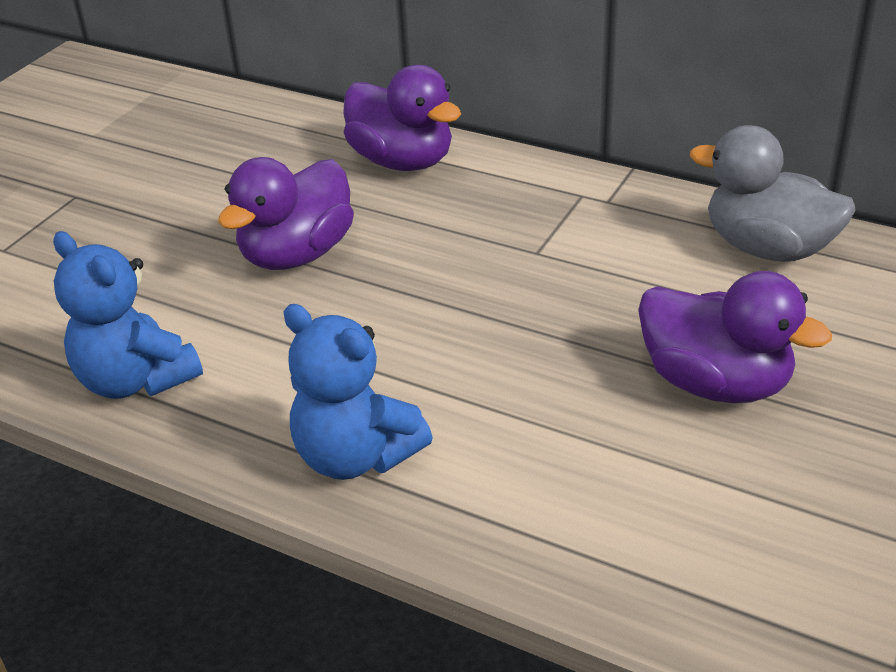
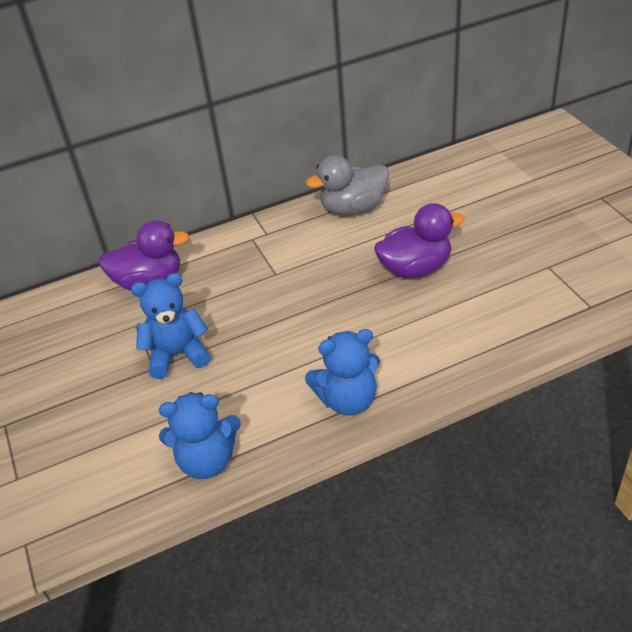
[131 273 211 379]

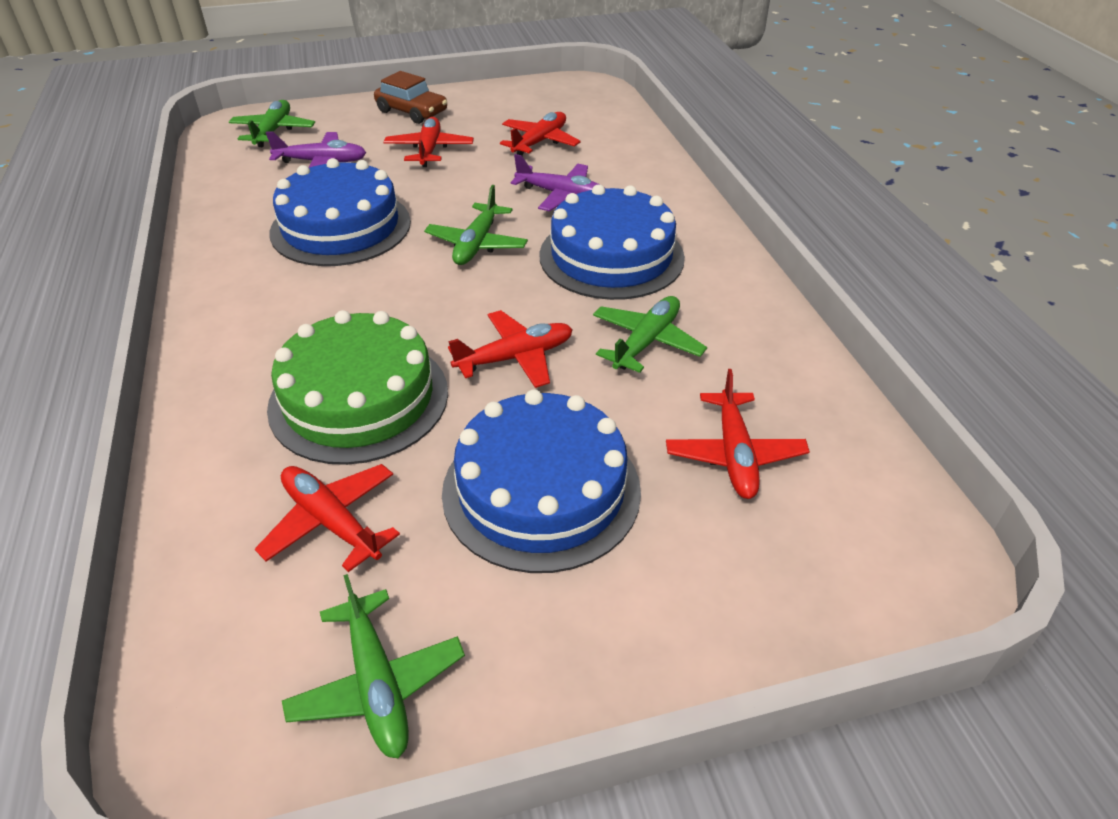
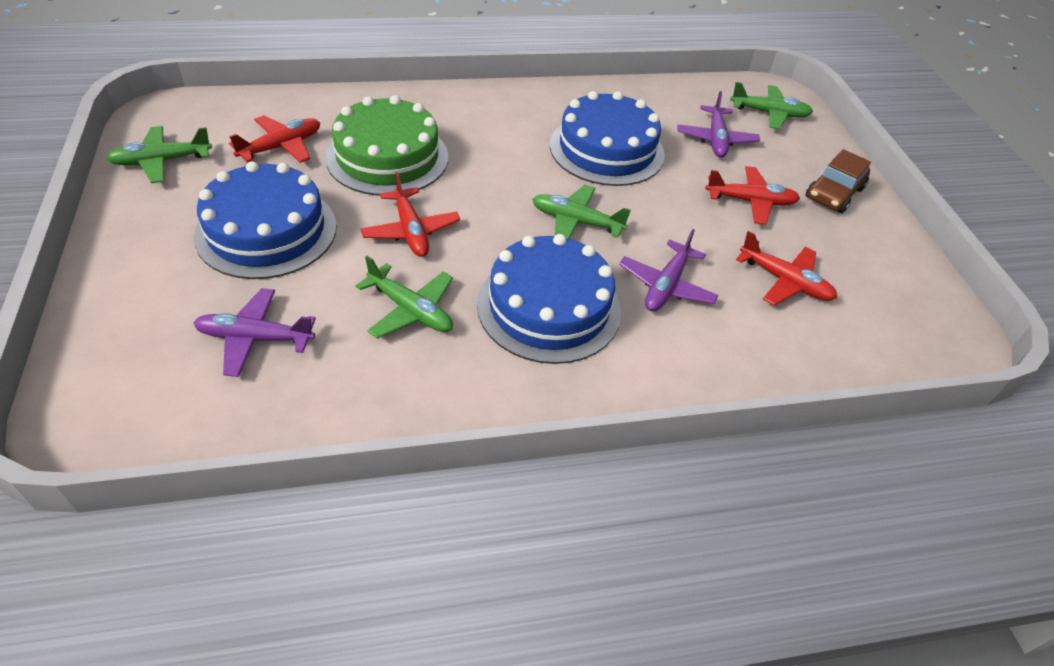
[194 288 316 377]

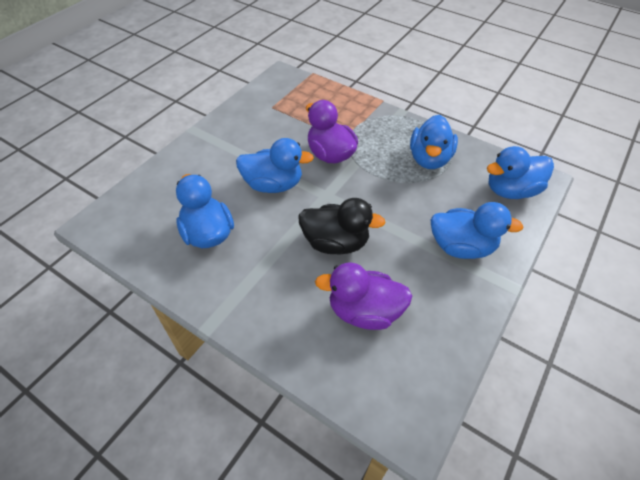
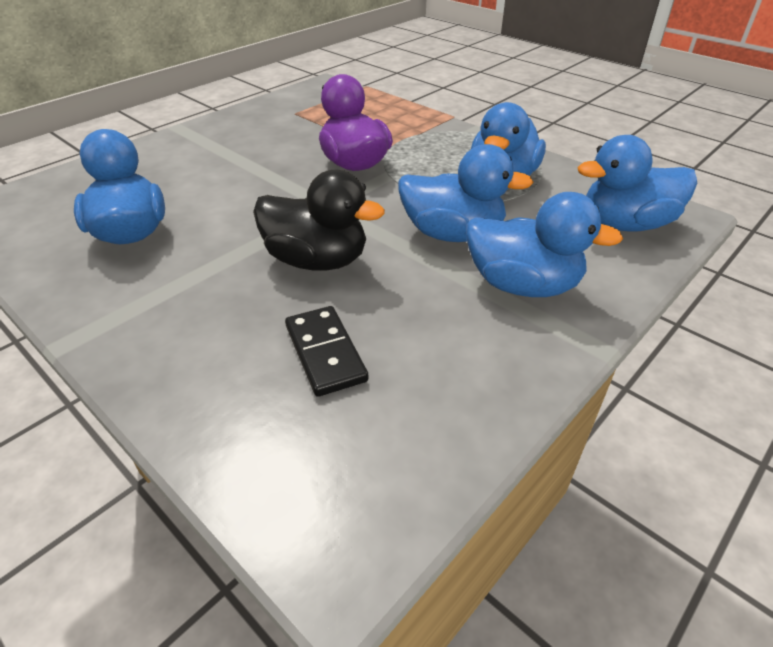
[398 144 534 242]
[285 306 368 397]

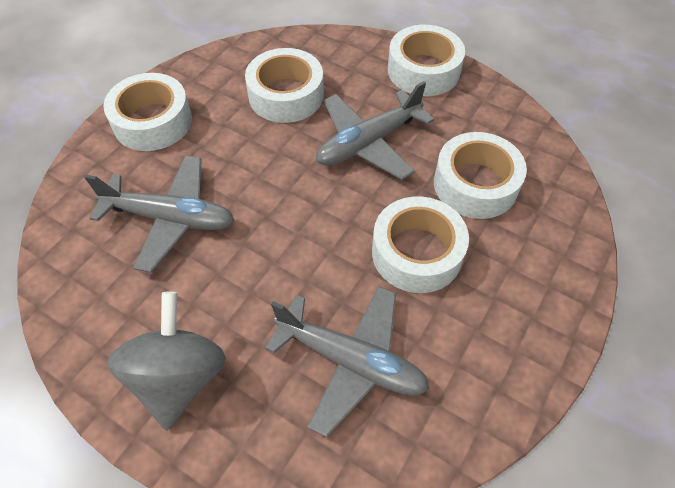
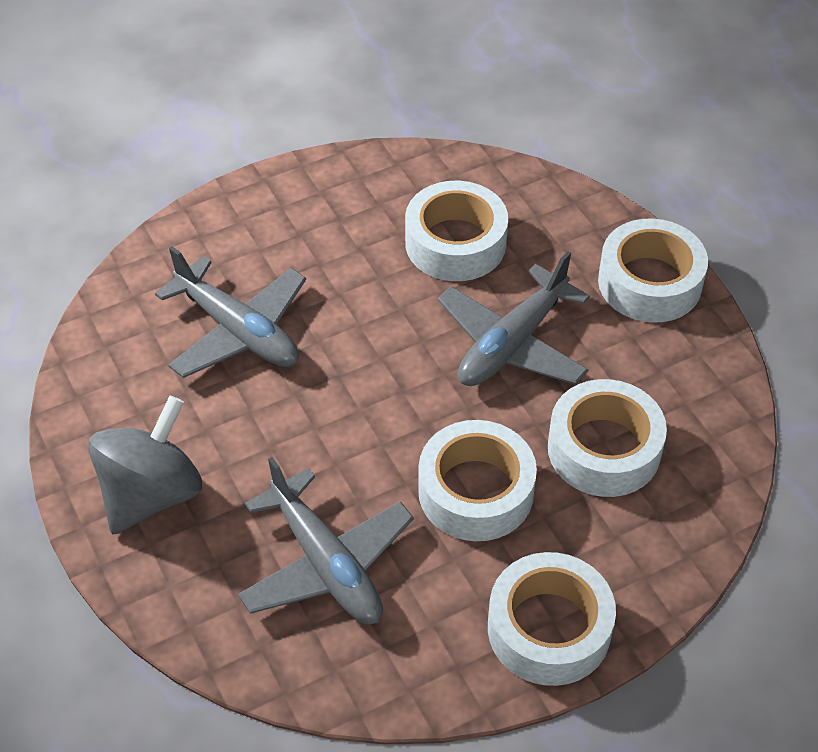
[488 552 616 686]
[438 251 590 386]

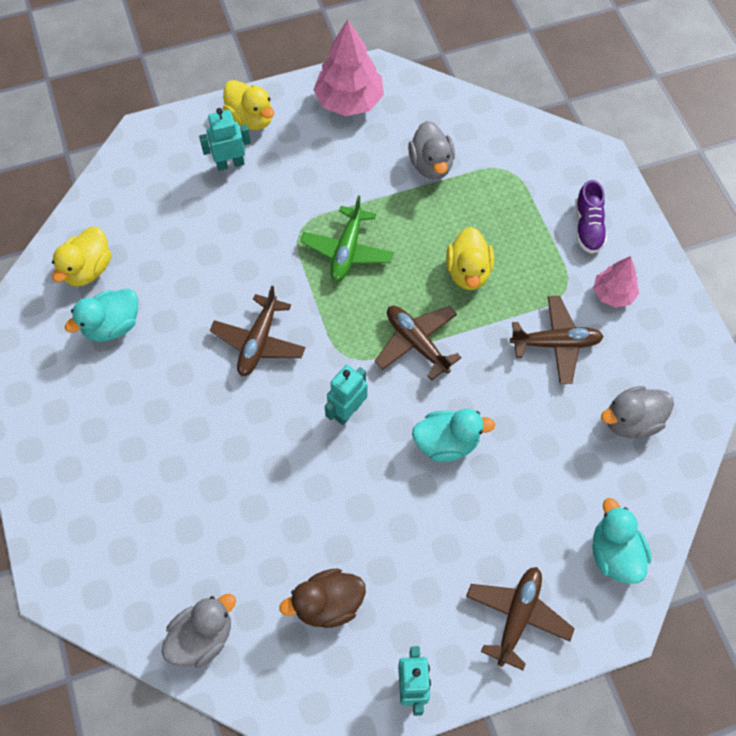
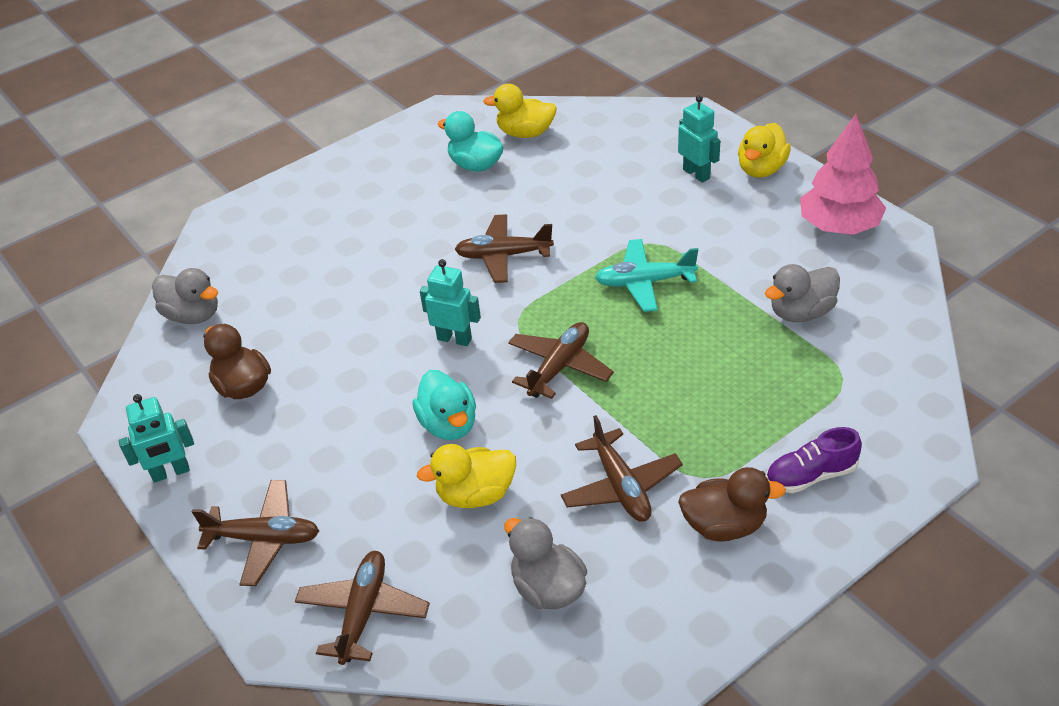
[595 239 698 312]
[417 444 516 508]
[295 551 430 665]
[678 467 786 541]

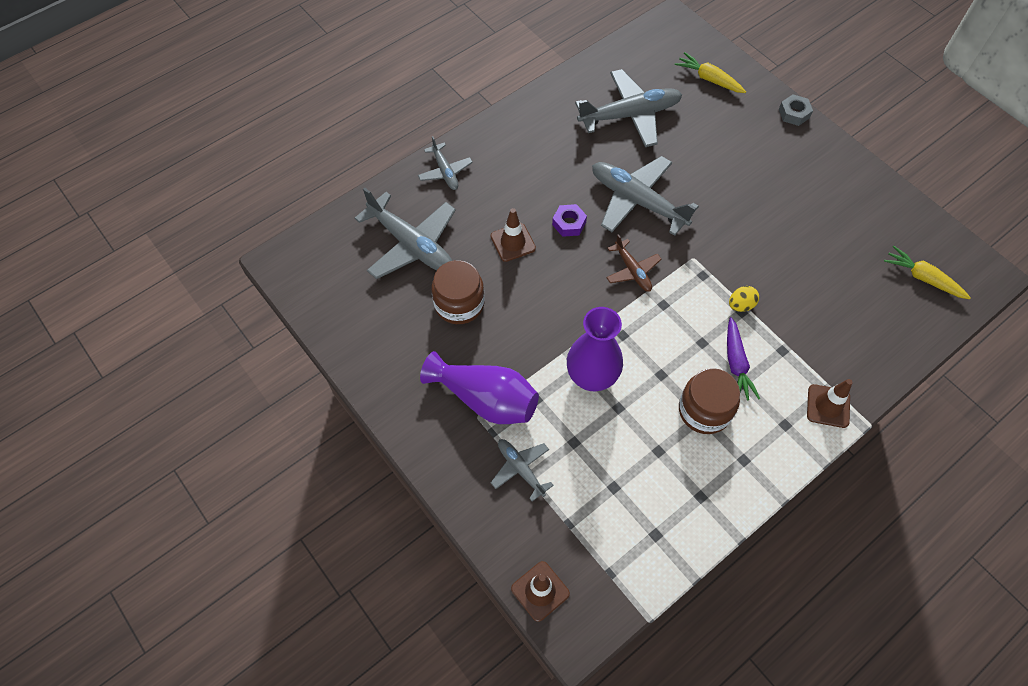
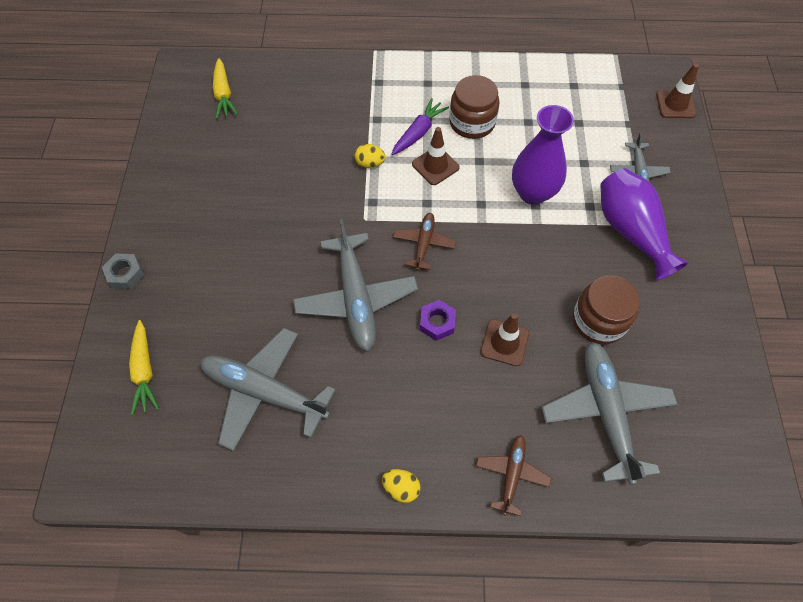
[476 435 551 516]
[412 127 460 185]
[382 469 420 503]

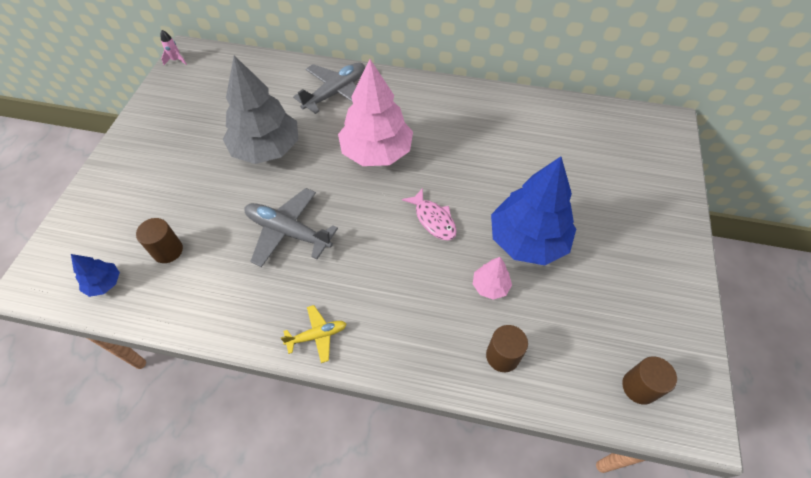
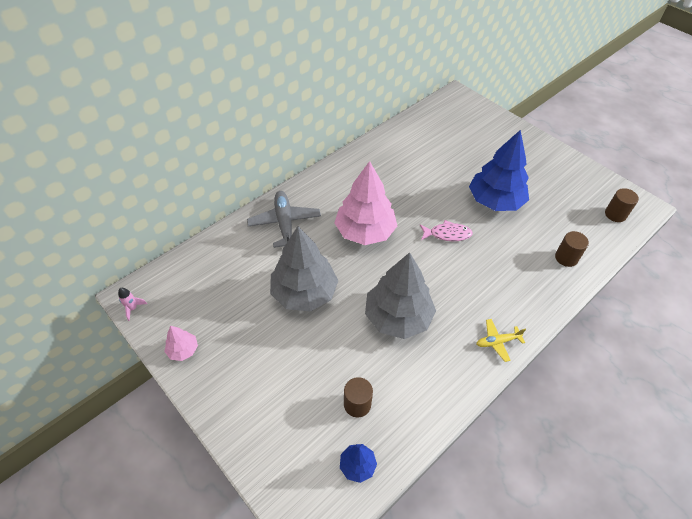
[365 252 436 339]
[477 319 526 362]
[164 326 198 361]

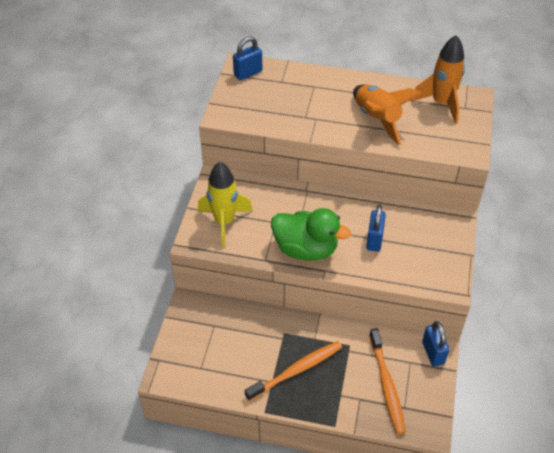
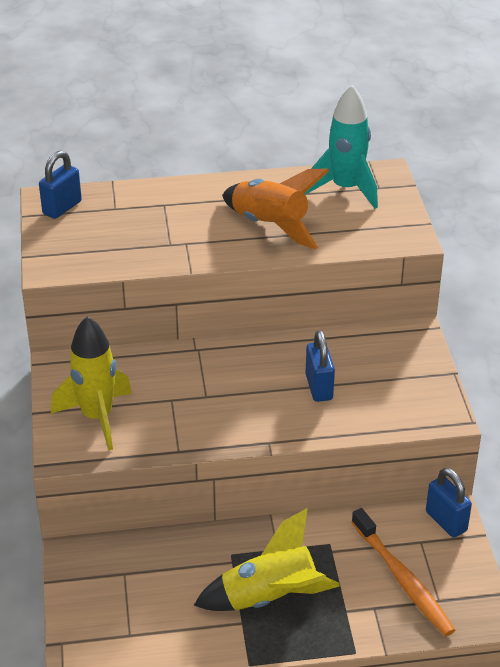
[194 508 340 611]
[271 208 351 261] (first image)
[304 85 378 209]

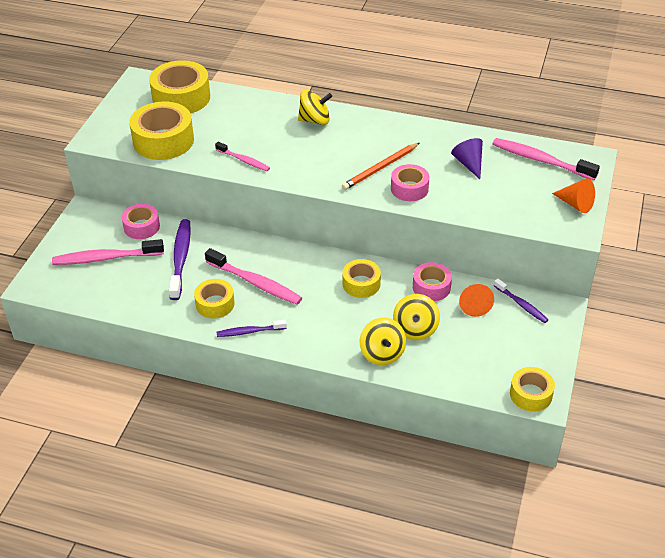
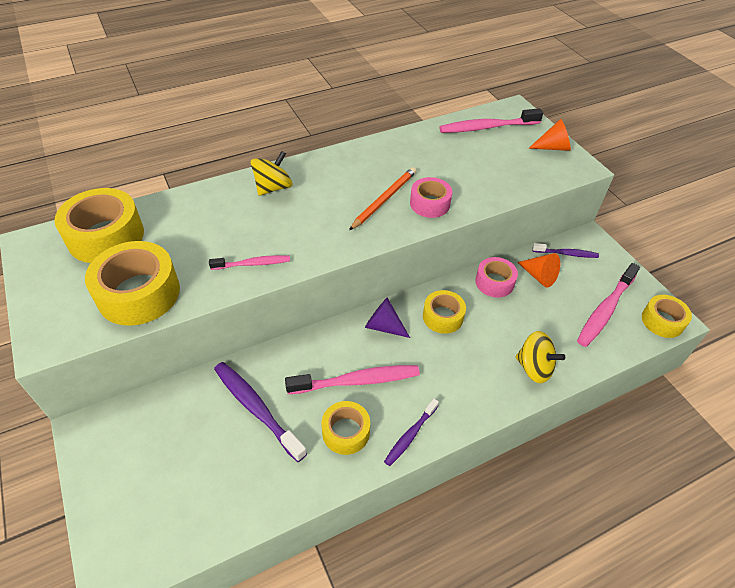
[577 263 640 347]
[122 204 160 239] (first image)
[349 167 416 230]
[393 294 440 340] (first image)
[365 297 410 338]

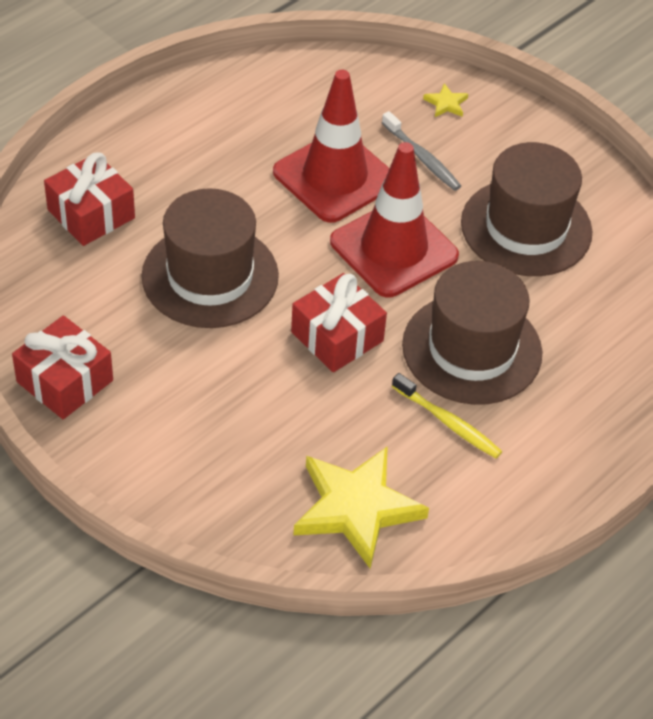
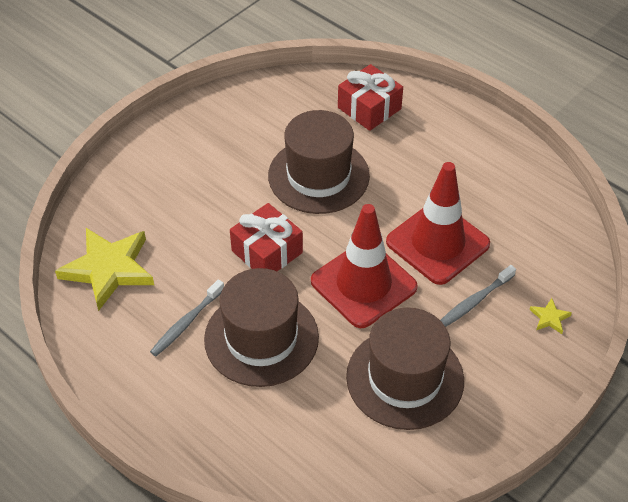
[12 316 113 419] (first image)
[150 279 224 356]

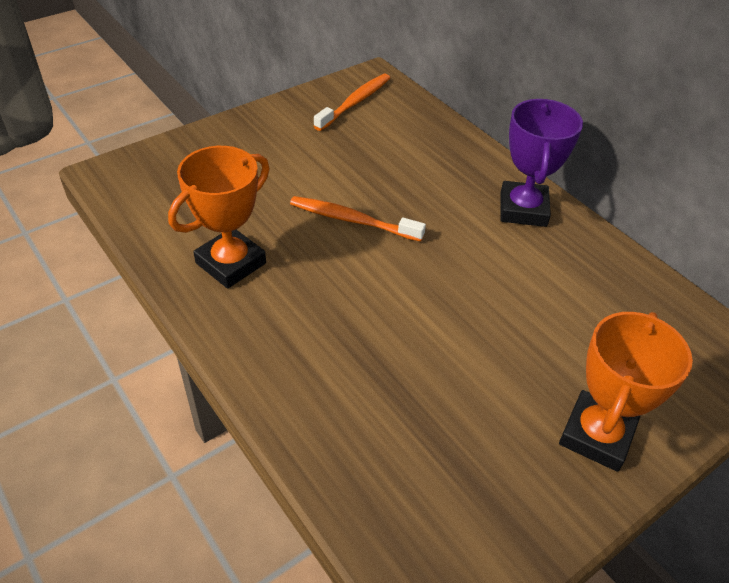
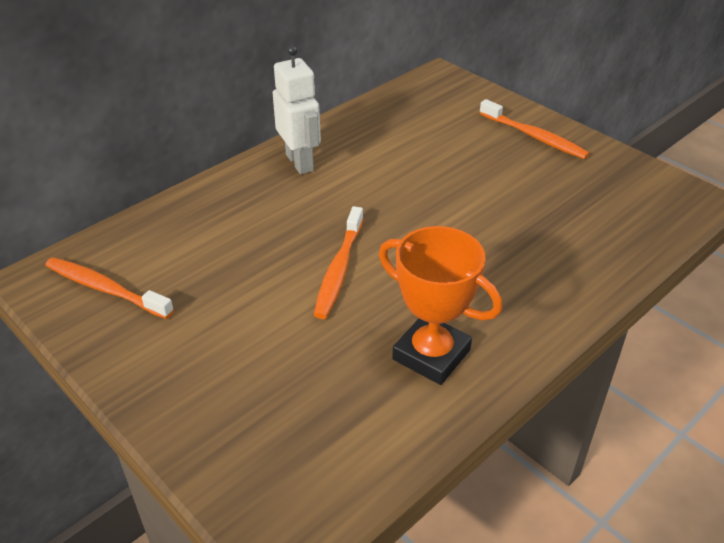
[273 45 321 174]
[480 99 590 159]

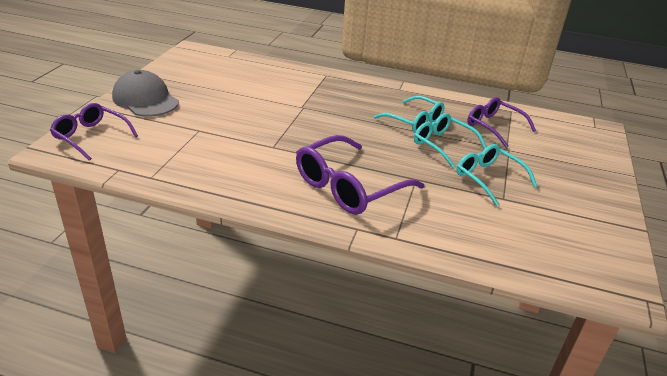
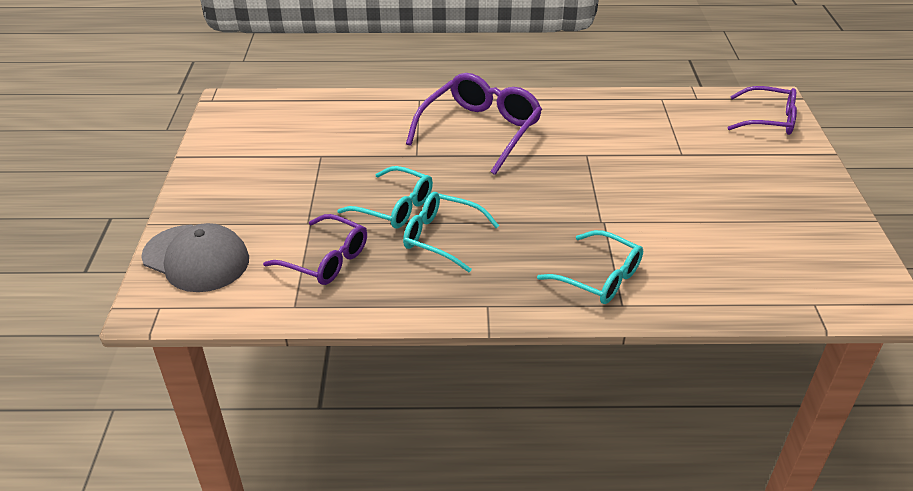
[141 223 249 292]
[537 230 643 304]

